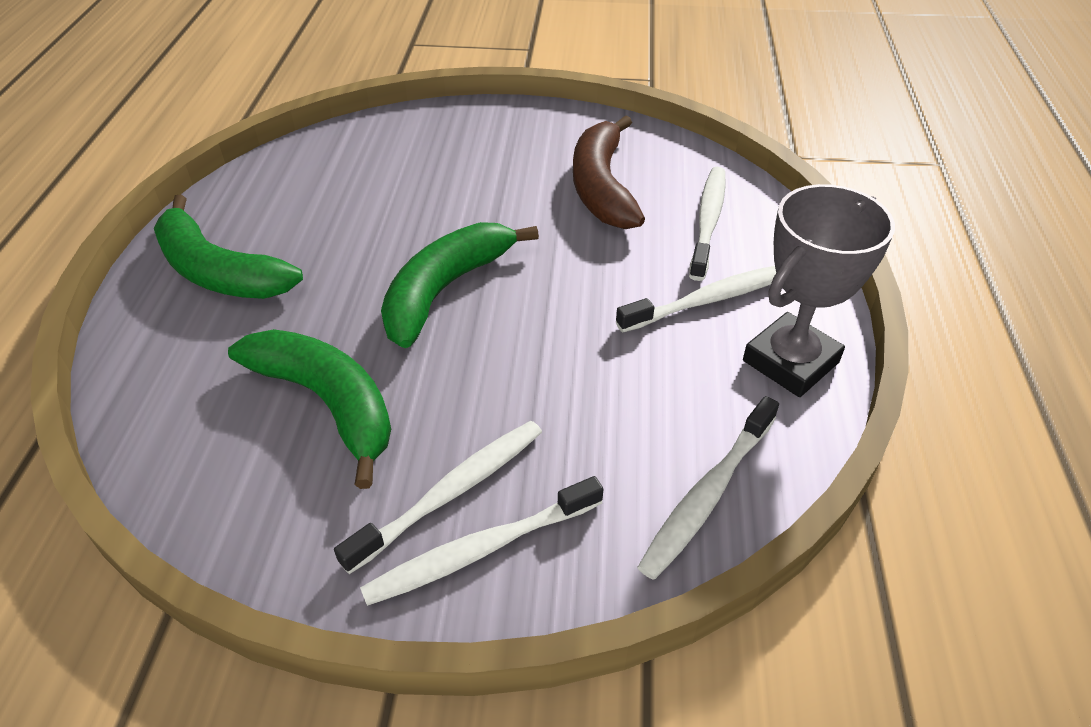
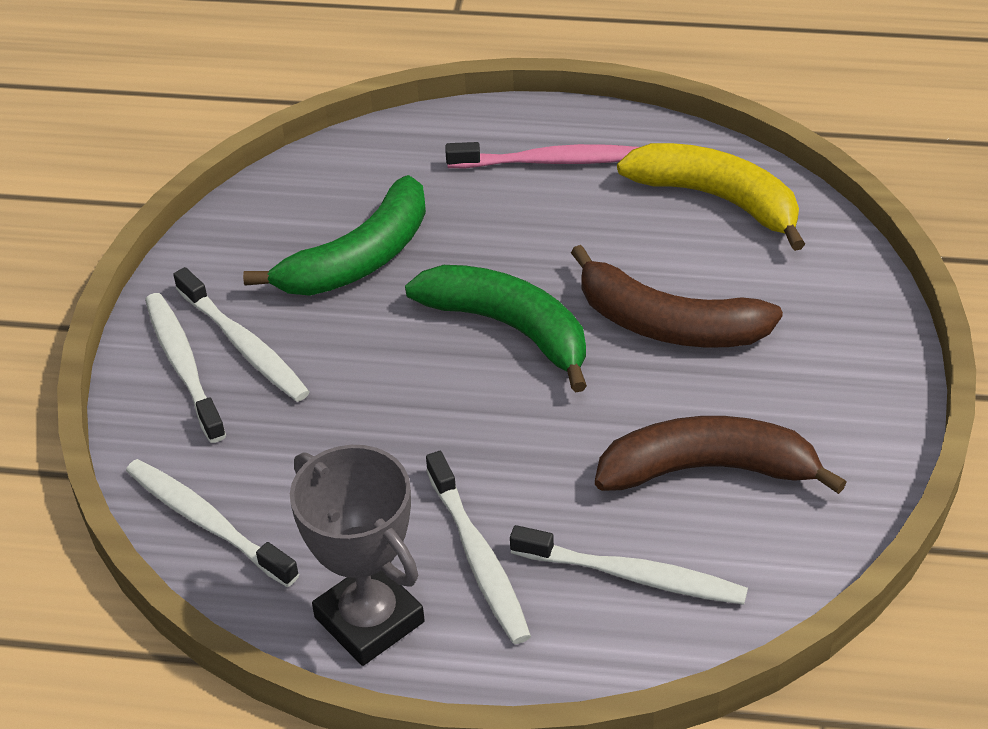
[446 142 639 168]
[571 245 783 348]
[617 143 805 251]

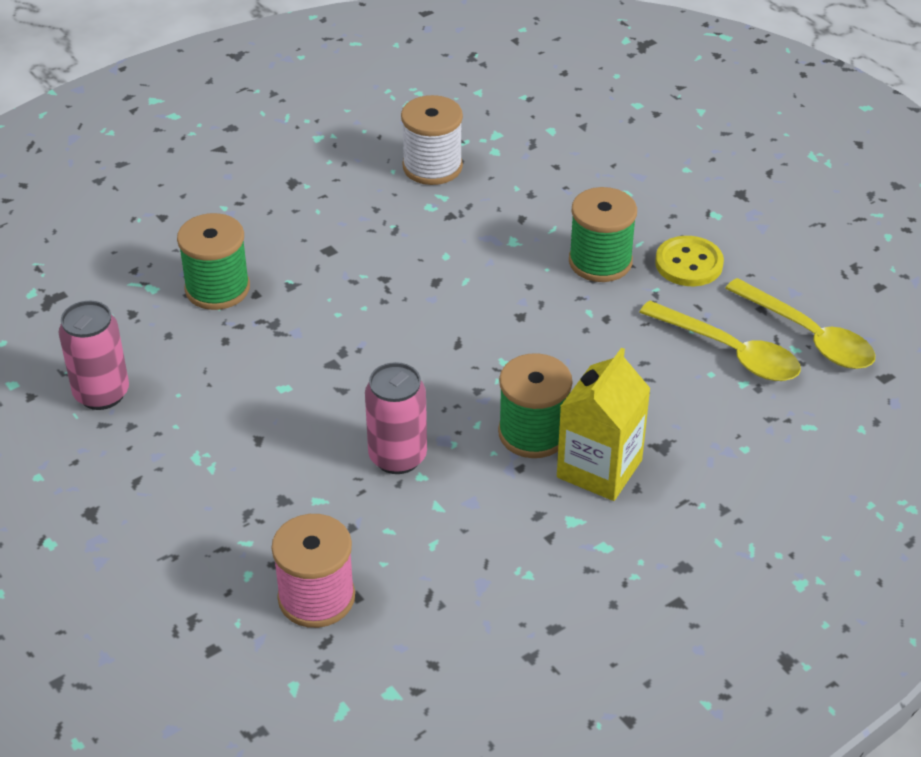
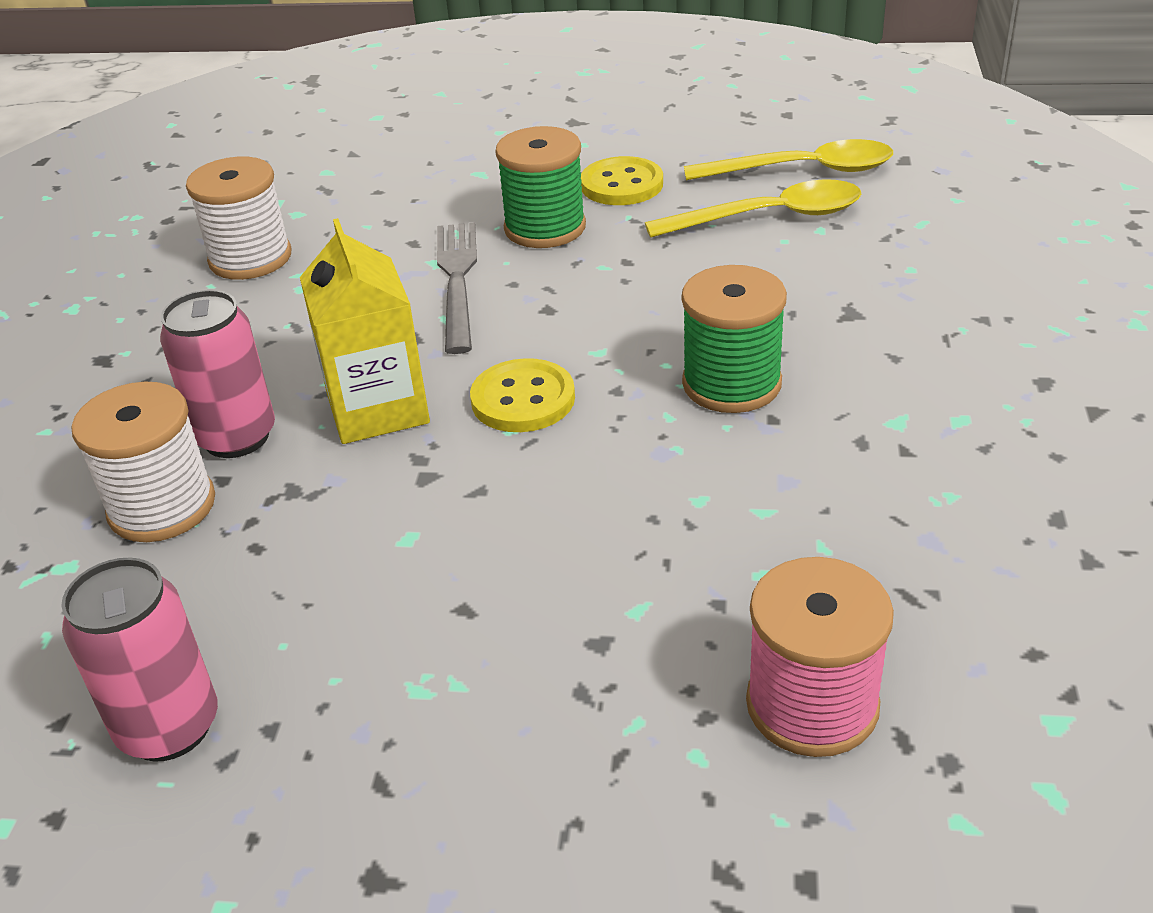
[71 382 215 542]
[160 290 275 458]
[300 218 430 444]
[437 222 477 354]
[470 358 575 432]

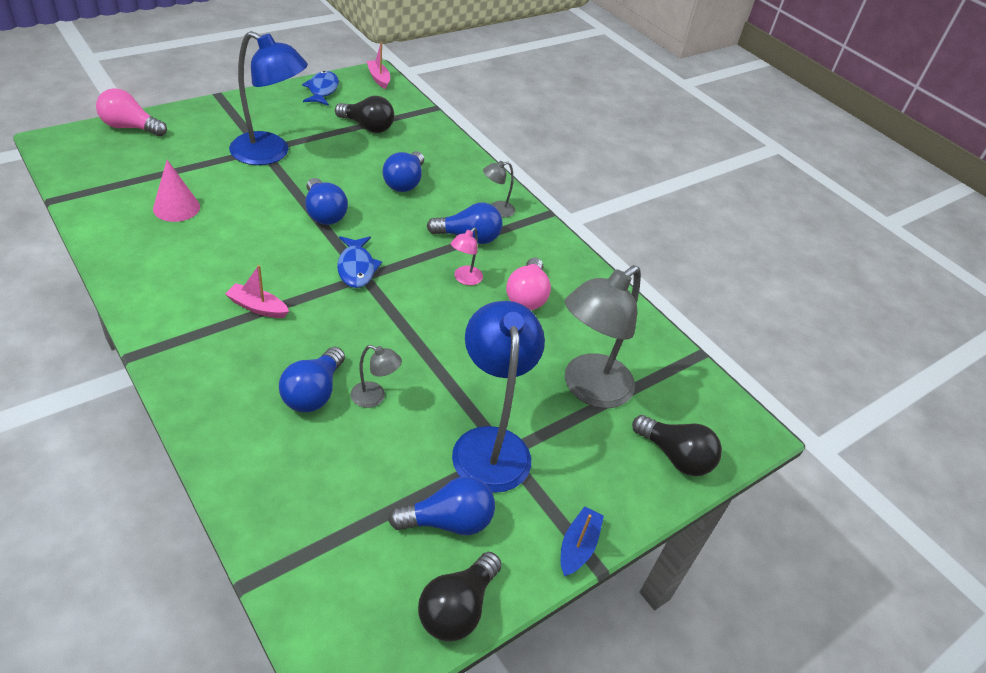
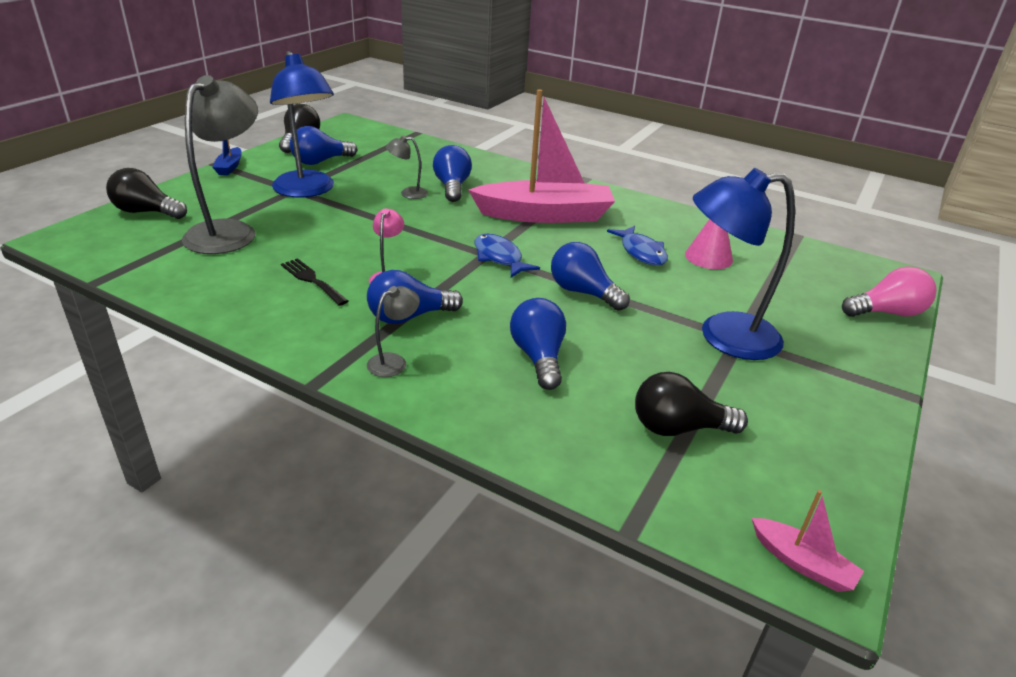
[468 89 615 223]
[607 226 668 266]
[281 258 348 306]

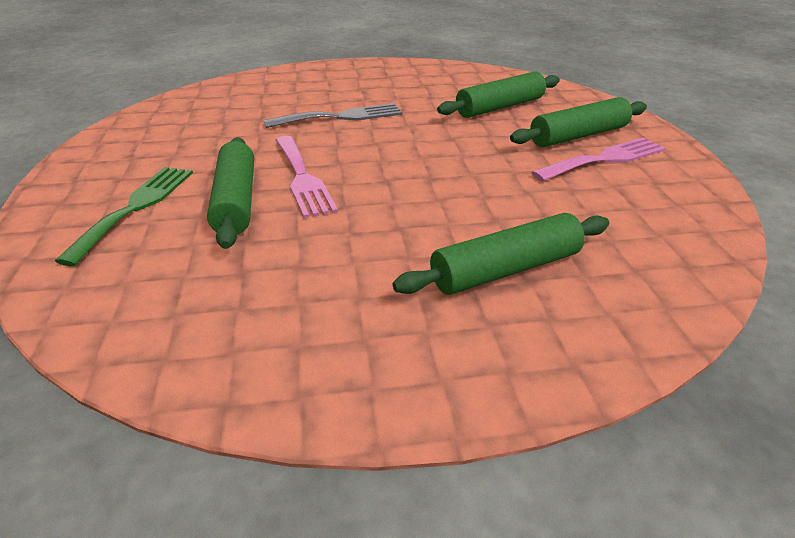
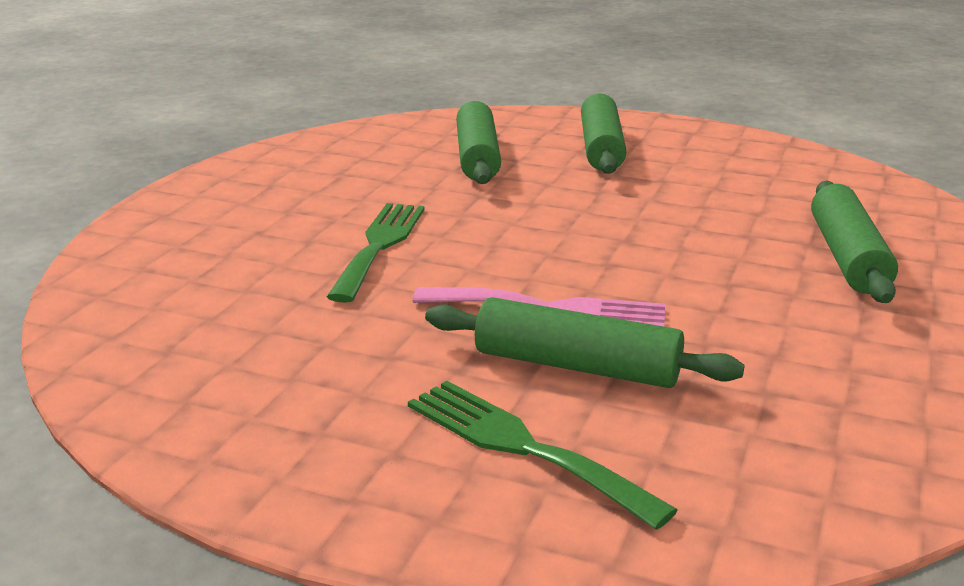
[327 203 425 303]
[531 137 666 181] (first image)

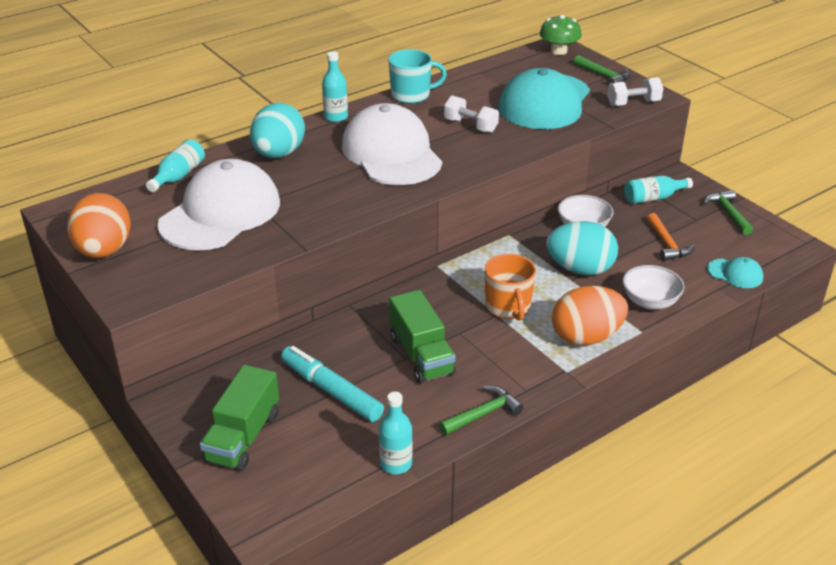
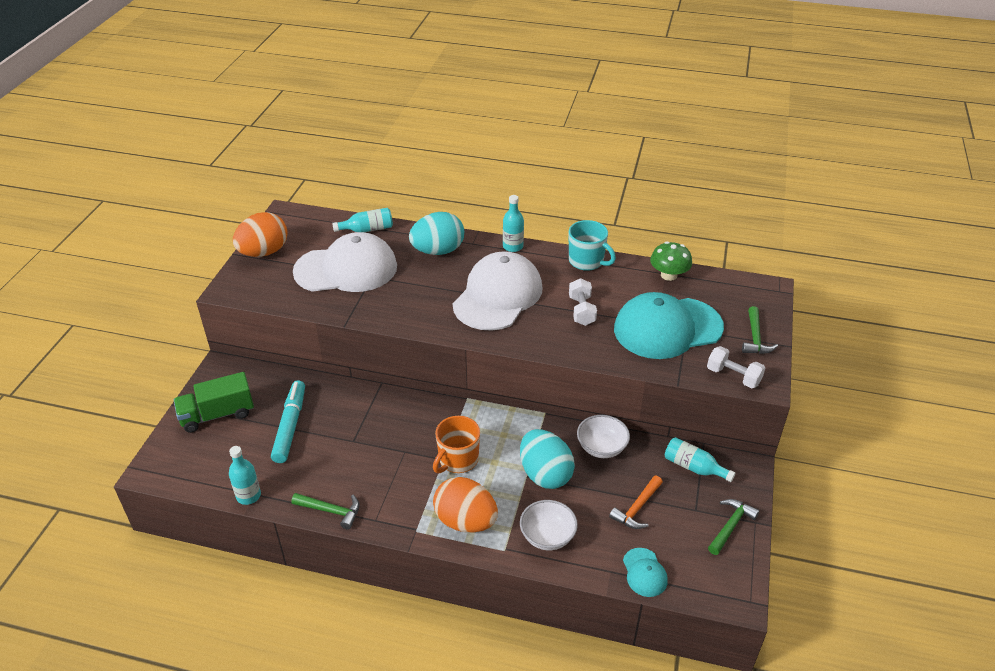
[389 290 456 384] (first image)
[650 242 692 281]

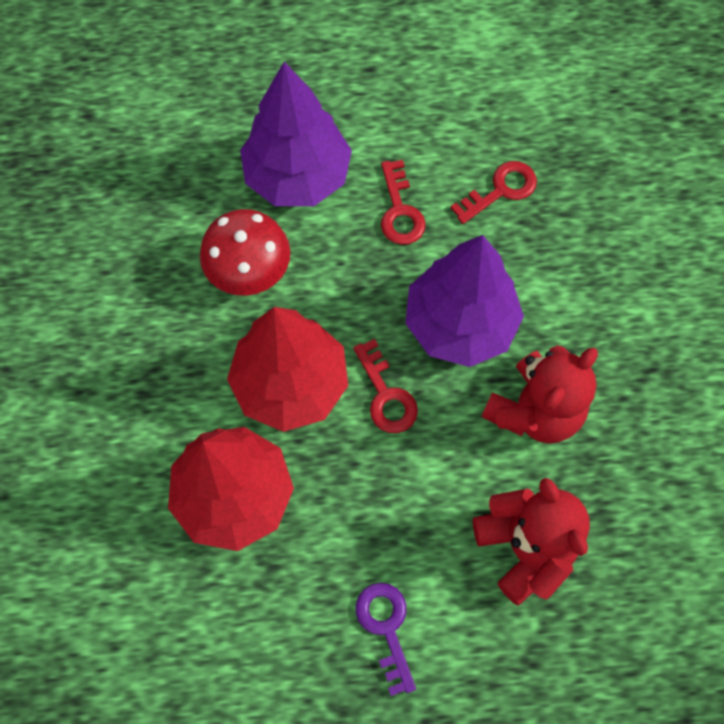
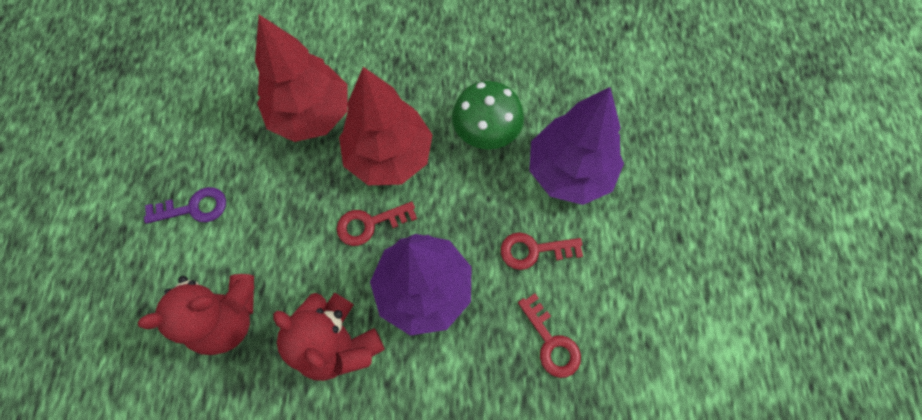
[452 81 524 149]

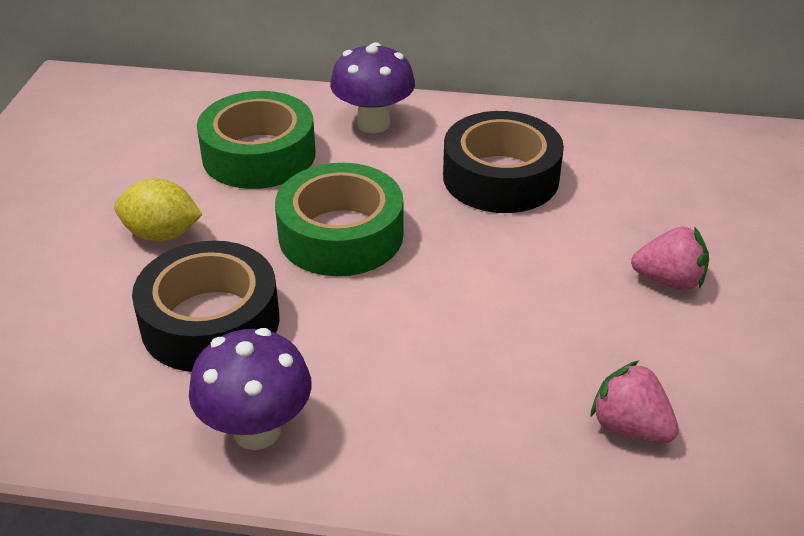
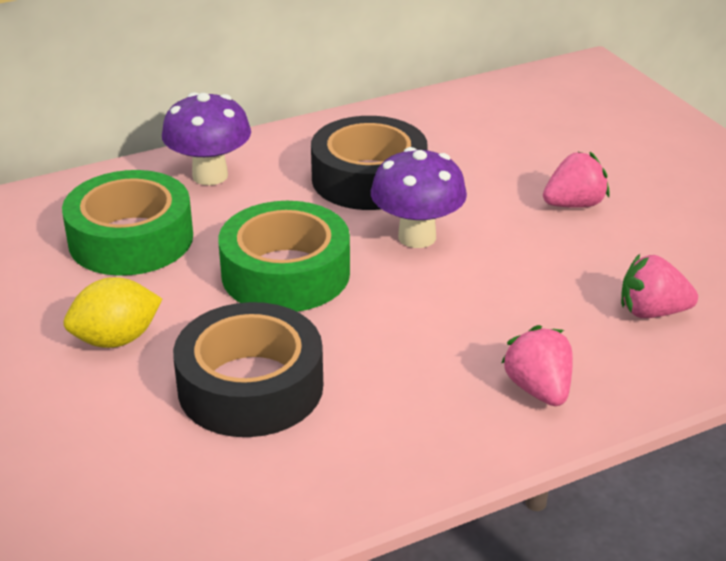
[371 147 467 248]
[501 325 573 406]

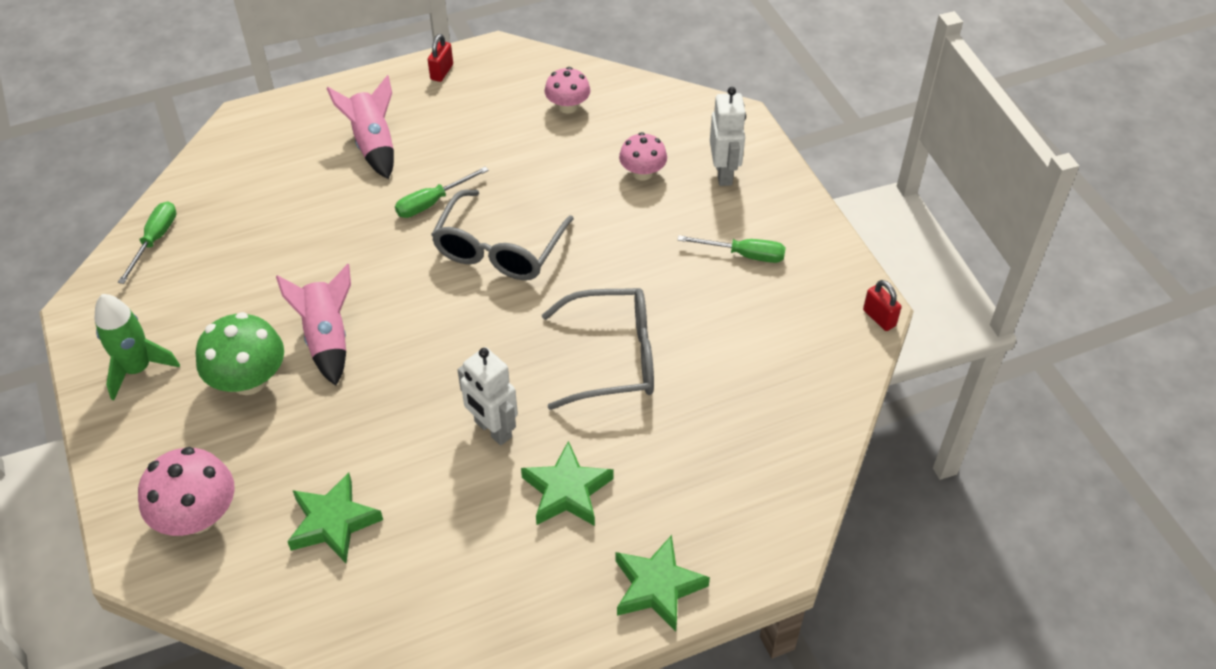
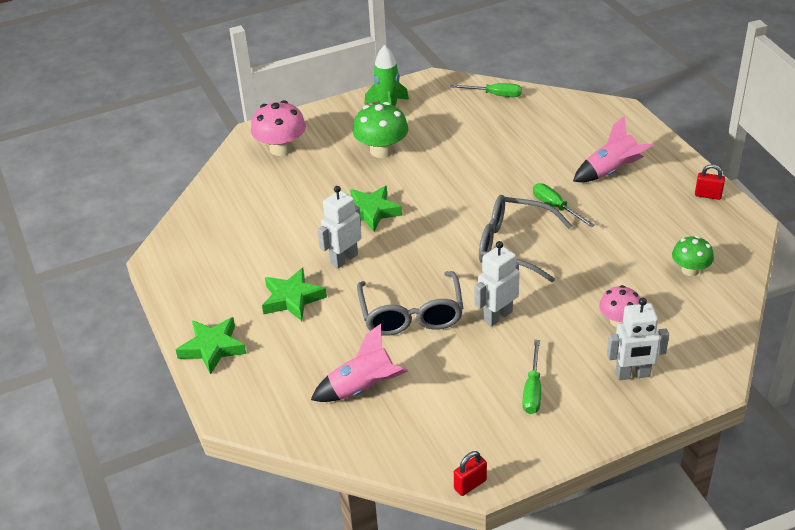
[311 324 408 402]
[350 186 402 232]
[672 236 714 276]
[475 241 520 327]

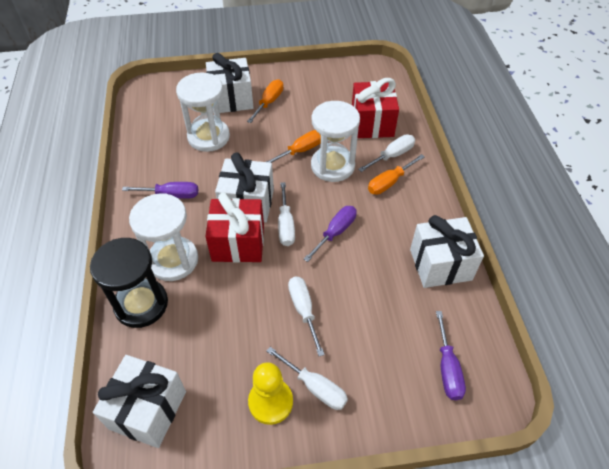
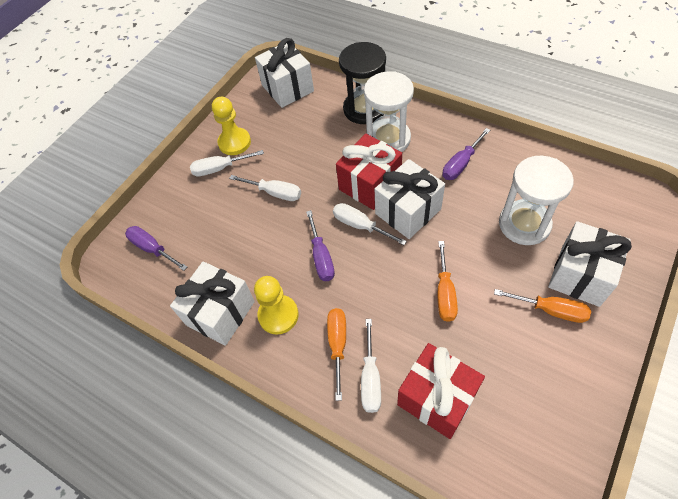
[494 289 591 323]
[311 101 360 182] (first image)
[254 276 299 335]

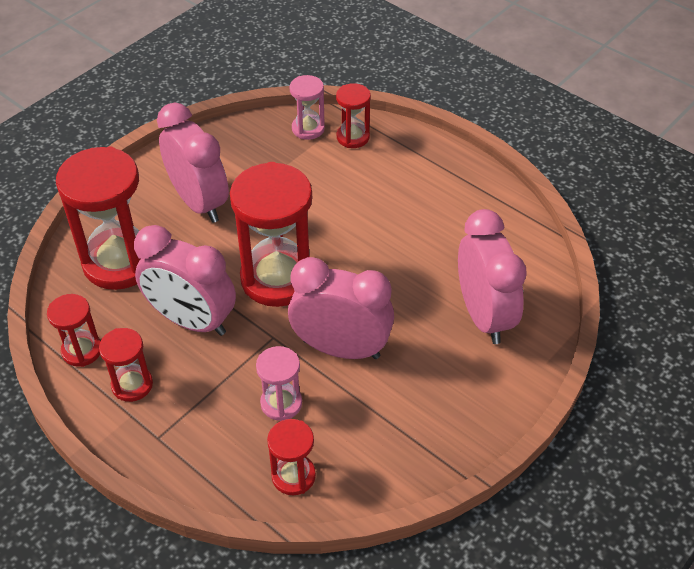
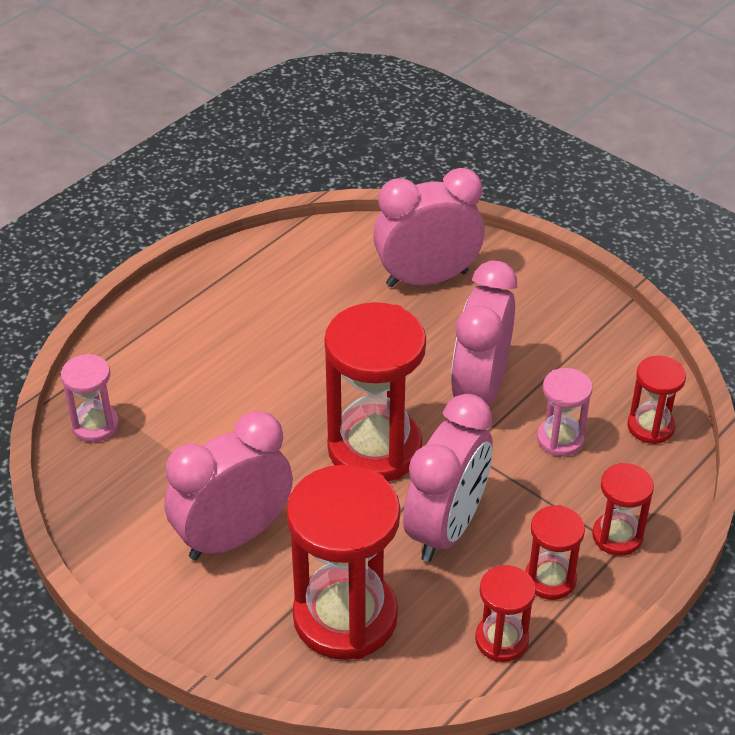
[592 463 654 556]

